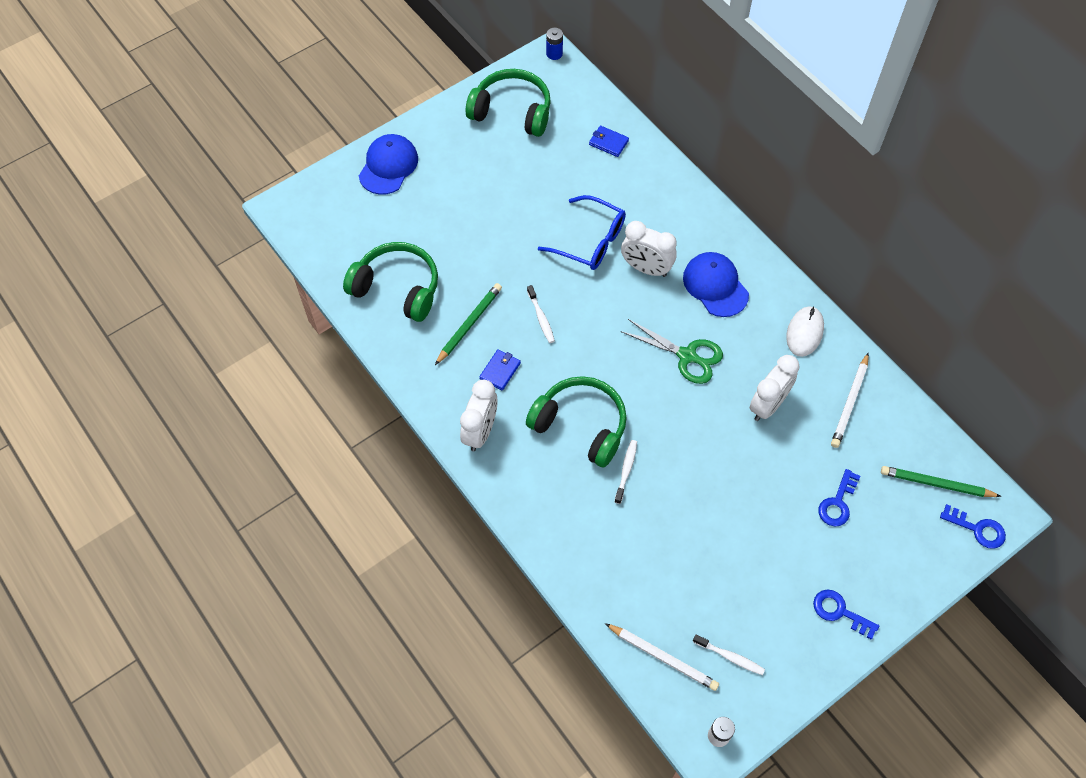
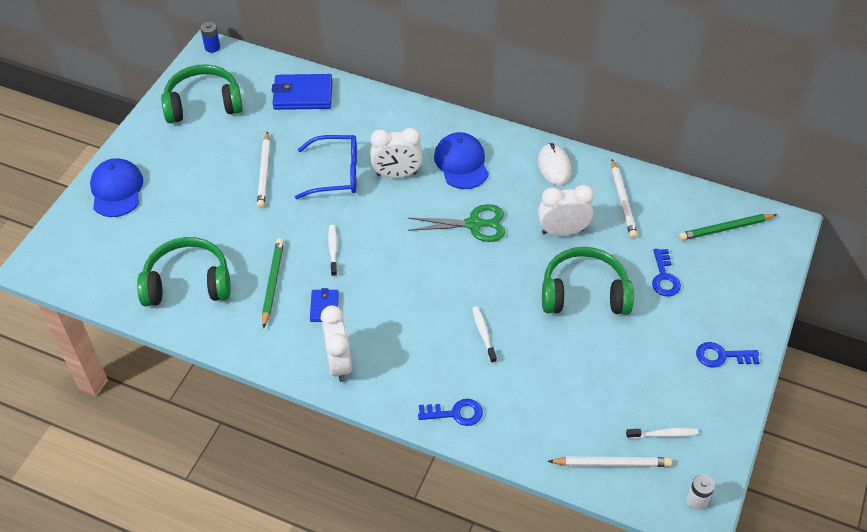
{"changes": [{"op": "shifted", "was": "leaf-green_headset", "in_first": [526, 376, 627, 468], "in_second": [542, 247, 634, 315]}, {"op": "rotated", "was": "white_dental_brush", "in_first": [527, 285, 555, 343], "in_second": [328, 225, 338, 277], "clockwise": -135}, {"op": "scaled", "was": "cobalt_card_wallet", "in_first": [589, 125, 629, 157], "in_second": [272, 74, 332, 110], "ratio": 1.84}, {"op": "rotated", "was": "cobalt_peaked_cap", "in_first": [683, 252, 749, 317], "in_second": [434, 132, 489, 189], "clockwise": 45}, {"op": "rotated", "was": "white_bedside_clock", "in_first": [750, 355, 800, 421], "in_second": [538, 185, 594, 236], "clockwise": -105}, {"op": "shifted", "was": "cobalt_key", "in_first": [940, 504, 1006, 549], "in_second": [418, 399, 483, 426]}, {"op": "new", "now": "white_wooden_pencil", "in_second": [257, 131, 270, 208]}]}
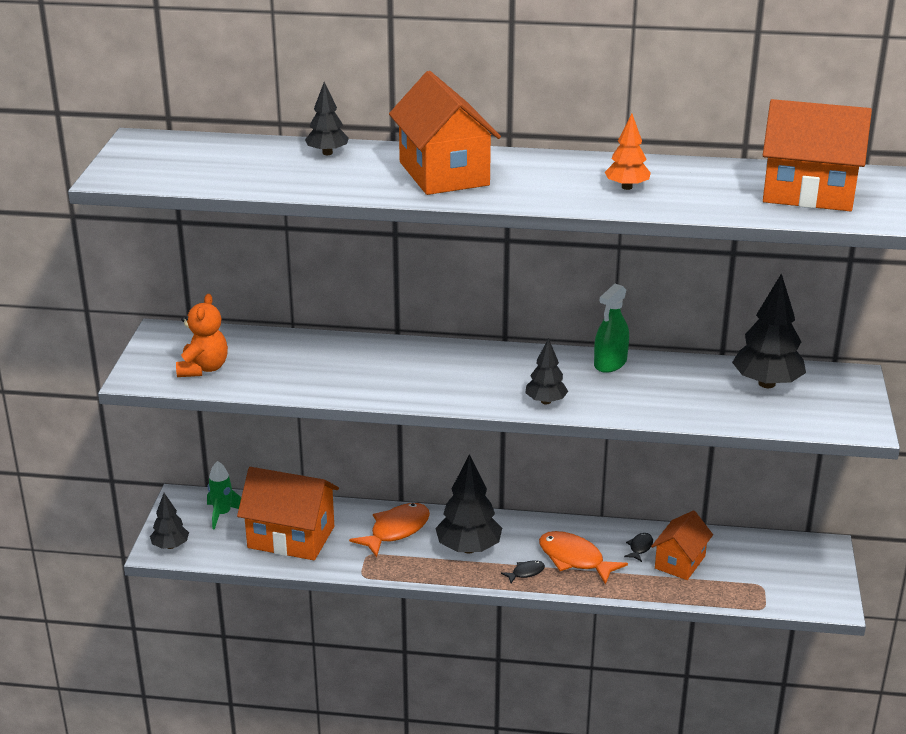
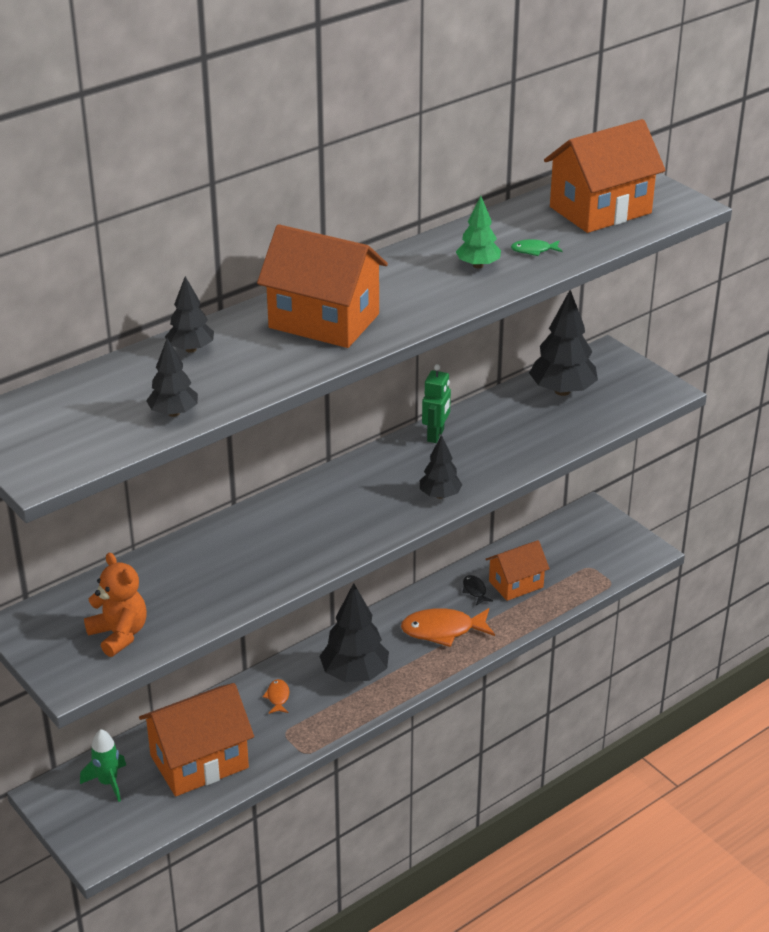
{"changes": [{"op": "shifted", "was": "black_toy_tree", "in_first": [150, 493, 189, 549], "in_second": [146, 338, 198, 417]}, {"op": "scaled", "was": "bright_orange_fish", "in_first": [349, 503, 430, 558], "in_second": [262, 679, 289, 714], "ratio": 0.48}, {"op": "gone", "was": "black_fish", "in_first": [501, 560, 545, 583]}, {"op": "swapped", "was": "leaf-green_sprayer", "now": "leaf-green_robot", "in_first": [594, 284, 629, 373], "in_second": [422, 364, 451, 443]}, {"op": "repainted", "was": "bright_orange_toy_tree", "now": "leaf-green_toy_tree", "in_first": [605, 114, 651, 190], "in_second": [456, 196, 501, 268]}, {"op": "rotated", "was": "bright_orange_house", "in_first": [651, 510, 713, 580], "in_second": [485, 540, 550, 601], "clockwise": 75}, {"op": "new", "now": "leaf-green_fish", "in_second": [511, 239, 563, 256]}]}
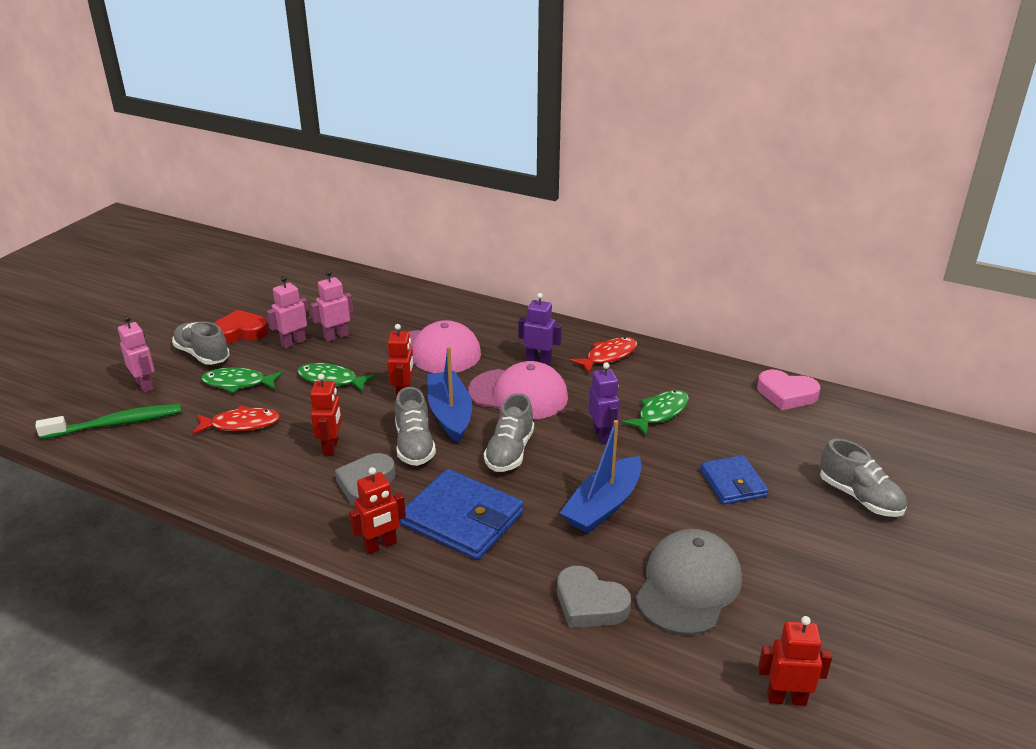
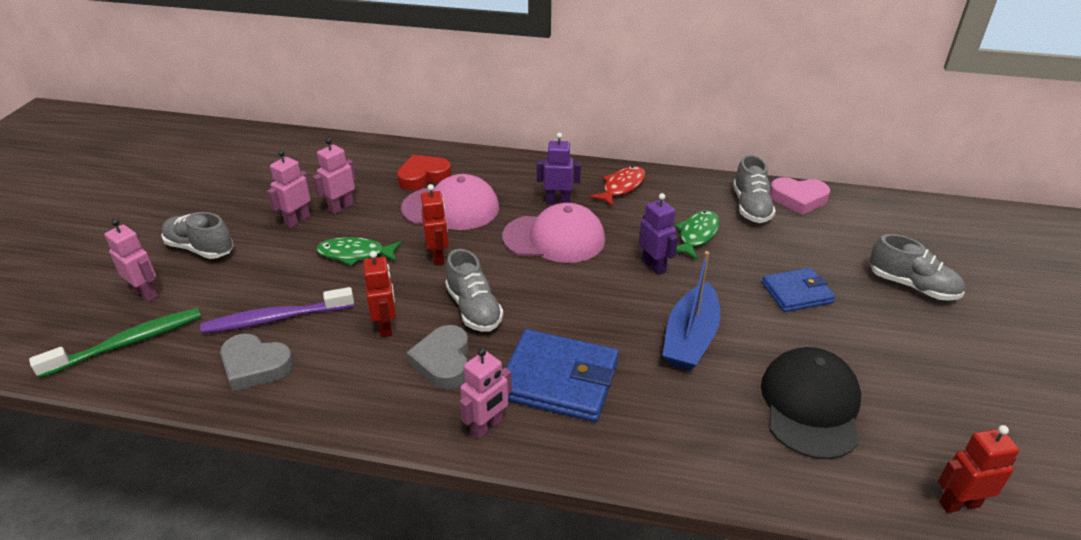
{"changes": [{"op": "swapped", "was": "crimson_fish", "now": "purple_dental_brush", "in_first": [192, 406, 280, 434], "in_second": [200, 287, 354, 334]}, {"op": "gone", "was": "leaf-green_fish", "in_first": [201, 367, 283, 393]}, {"op": "shifted", "was": "crimson_heart", "in_first": [214, 310, 268, 344], "in_second": [397, 155, 452, 190]}, {"op": "repainted", "was": "crimson_robot", "now": "rosy_robot", "in_first": [349, 467, 406, 554], "in_second": [460, 348, 512, 439]}, {"op": "gone", "was": "cobalt_sailboat", "in_first": [427, 346, 472, 443]}, {"op": "shifted", "was": "ash-grey_shoe", "in_first": [484, 393, 534, 472], "in_second": [733, 155, 776, 223]}, {"op": "shifted", "was": "ash-grey_heart", "in_first": [557, 566, 631, 628], "in_second": [220, 334, 294, 391]}, {"op": "repainted", "was": "ash-grey_peaked_cap", "now": "black_peaked_cap", "in_first": [635, 529, 742, 635], "in_second": [761, 347, 861, 460]}, {"op": "rotated", "was": "cobalt_card_wallet", "in_first": [700, 455, 769, 505], "in_second": [762, 268, 835, 312], "clockwise": -75}]}
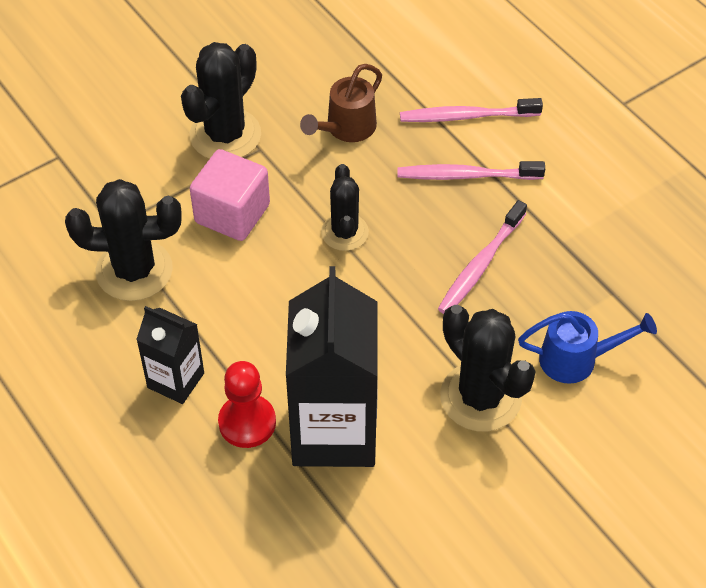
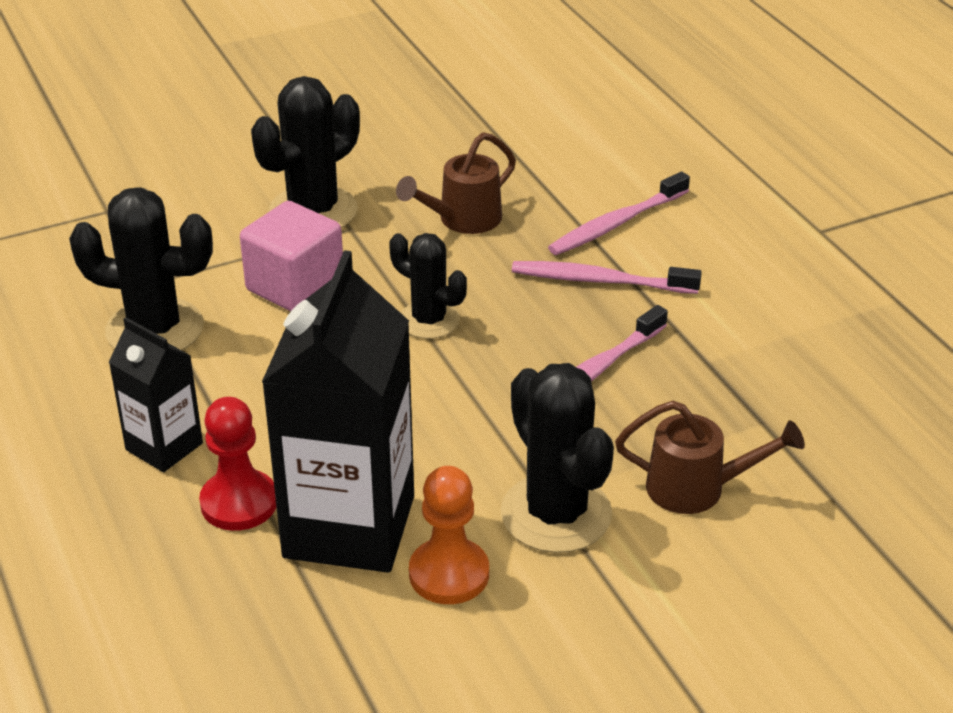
{"changes": [{"op": "rotated", "was": "black_cactus", "in_first": [321, 164, 369, 251], "in_second": [389, 233, 467, 339], "clockwise": -60}, {"op": "rotated", "was": "rosy_dental_brush", "in_first": [400, 98, 543, 122], "in_second": [548, 171, 690, 255], "clockwise": -45}, {"op": "repainted", "was": "cobalt_sprinkling_can", "now": "dark_brown_sprinkling_can", "in_first": [518, 311, 657, 384], "in_second": [615, 401, 805, 514]}, {"op": "new", "now": "bright_orange_pawn", "in_second": [409, 466, 489, 604]}]}
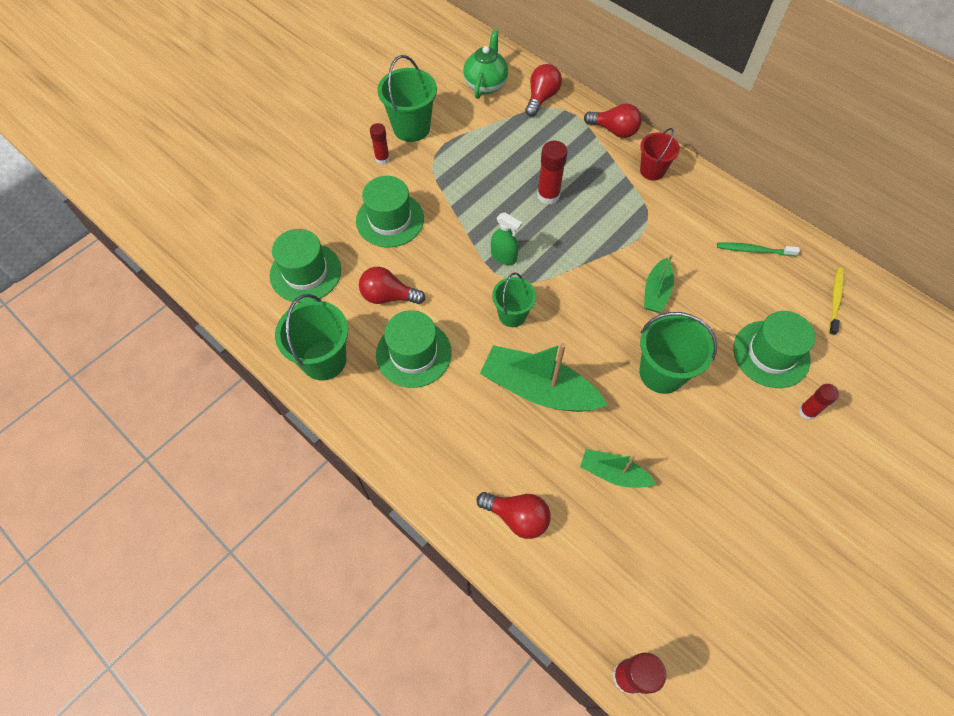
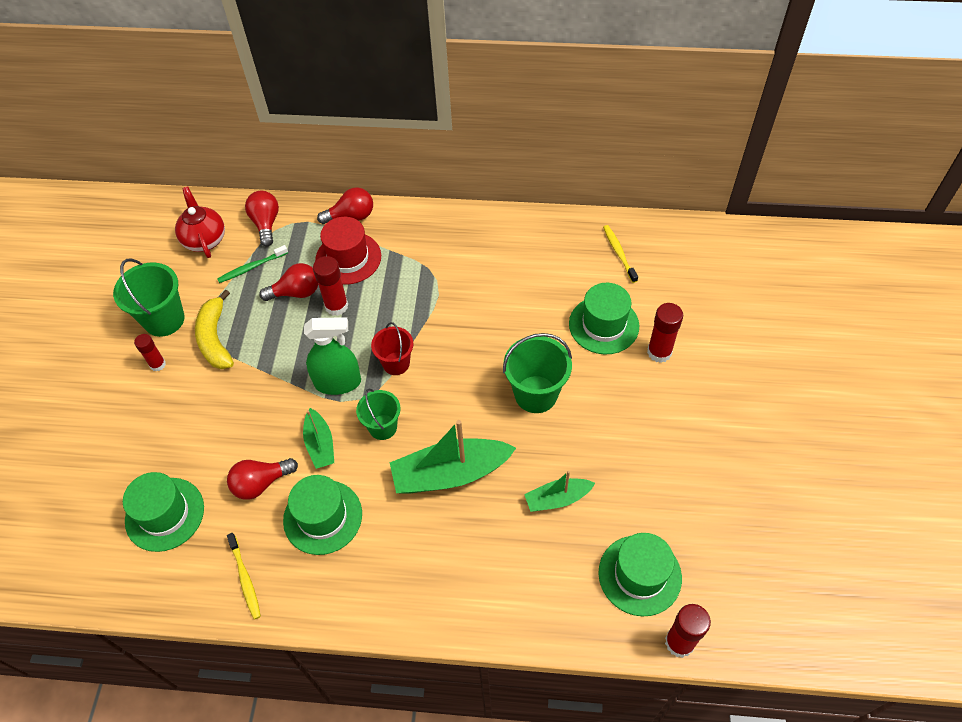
{"changes": [{"op": "swapped", "was": "leaf-green_sand_bucket", "now": "yellow_dental_brush", "in_first": [275, 294, 348, 381], "in_second": [227, 533, 261, 620]}, {"op": "shifted", "was": "leaf-green_tall_hat", "in_first": [356, 176, 424, 247], "in_second": [599, 533, 682, 616]}, {"op": "repainted", "was": "leaf-green_china_teapot", "now": "crimson_china_teapot", "in_first": [463, 29, 508, 99], "in_second": [175, 187, 225, 258]}, {"op": "shifted", "was": "crimson_lightbulb", "in_first": [477, 492, 551, 539], "in_second": [259, 263, 318, 301]}, {"op": "scaled", "was": "leaf-green_sprayer", "in_first": [491, 213, 522, 265], "in_second": [304, 317, 361, 395], "ratio": 1.63}, {"op": "shifted", "was": "crimson_sand_bucket", "in_first": [640, 128, 680, 181], "in_second": [371, 322, 413, 375]}, {"op": "shifted", "was": "leaf-green_sailboat", "in_first": [644, 254, 674, 313], "in_second": [303, 408, 334, 469]}, {"op": "shifted", "was": "leaf-green_dental_brush", "in_first": [717, 242, 800, 256], "in_second": [217, 245, 288, 283]}, {"op": "scaled", "was": "crimson_stick_of_glue", "in_first": [799, 384, 839, 420], "in_second": [647, 303, 683, 363], "ratio": 1.54}, {"op": "new", "now": "yellow_banana_fruit", "in_second": [195, 289, 234, 369]}, {"op": "new", "now": "crimson_tall_hat", "in_second": [315, 217, 381, 285]}]}
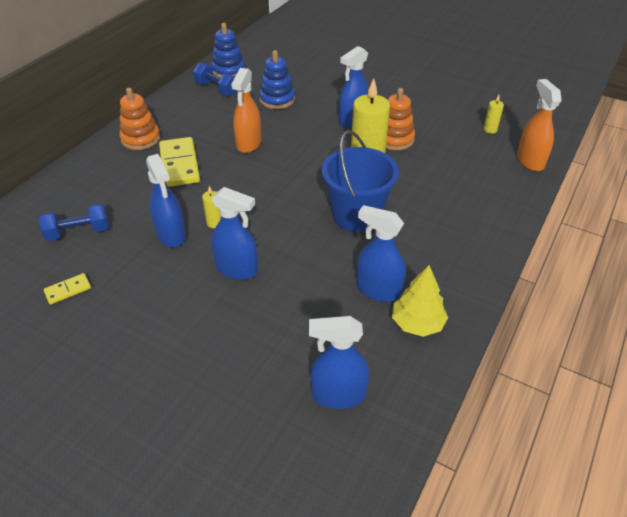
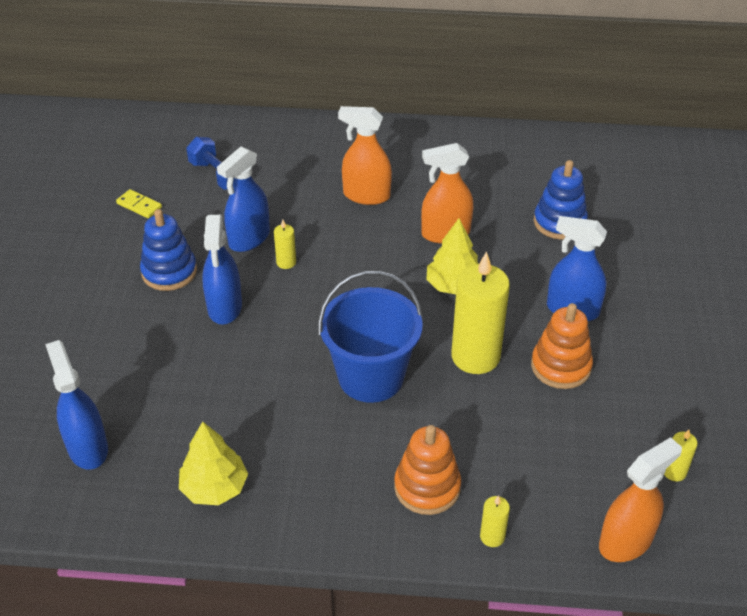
{"changes": [{"op": "shifted", "was": "bright_orange_stacking_rings", "in_first": [119, 88, 160, 150], "in_second": [394, 425, 461, 515]}, {"op": "swapped", "was": "yellow_domino", "now": "bright_orange_sprayer", "in_first": [159, 137, 200, 187], "in_second": [338, 106, 392, 205]}, {"op": "gone", "was": "cobalt_free_weight", "in_first": [193, 63, 237, 96]}, {"op": "shifted", "was": "cobalt_stacking_rings", "in_first": [211, 23, 245, 78], "in_second": [140, 209, 197, 291]}, {"op": "gone", "was": "cobalt_sprayer", "in_first": [357, 205, 406, 302]}, {"op": "new", "now": "yellow_toy_tree", "in_second": [426, 218, 479, 294]}, {"op": "new", "now": "yellow_pillar_candle", "in_second": [480, 495, 510, 547]}]}
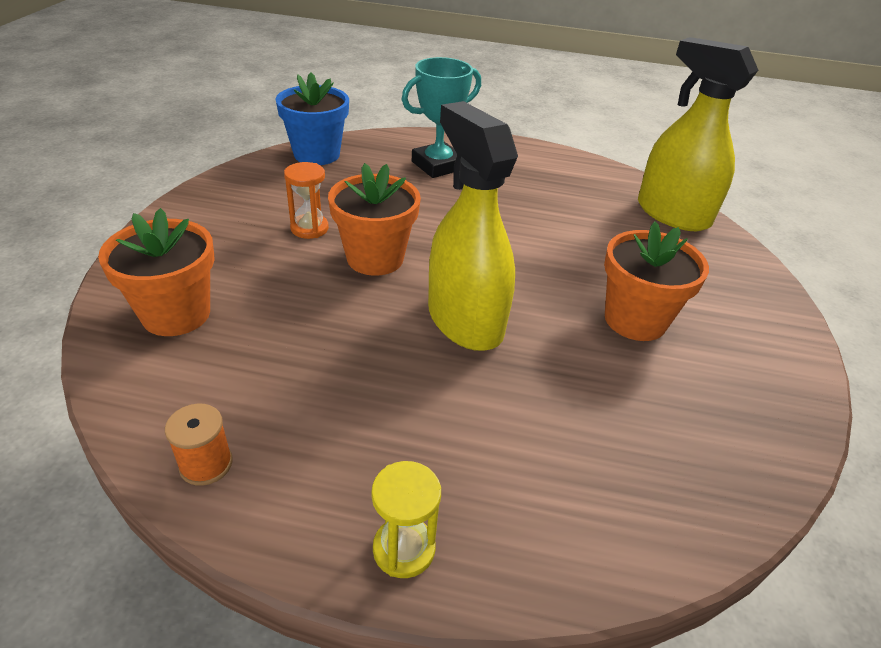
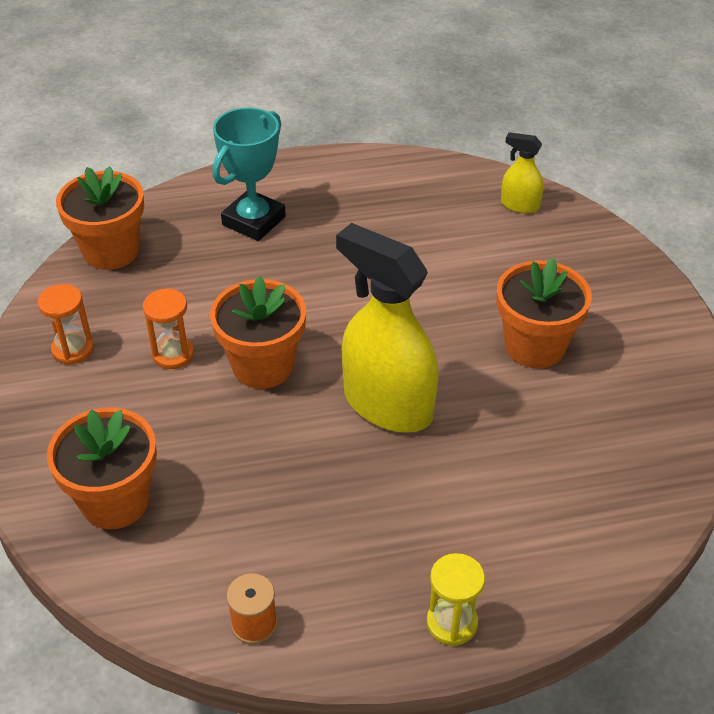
{"changes": [{"op": "repainted", "was": "cobalt_plant_pot", "now": "bright_orange_plant_pot", "in_first": [276, 72, 349, 165], "in_second": [56, 166, 144, 270]}, {"op": "scaled", "was": "yellow_sprayer", "in_first": [638, 37, 758, 231], "in_second": [501, 132, 544, 213], "ratio": 0.47}, {"op": "new", "now": "bright_orange_sand_timer", "in_second": [38, 284, 94, 365]}]}
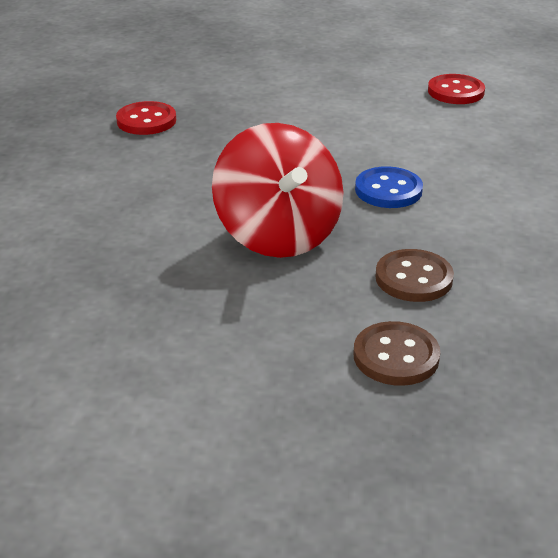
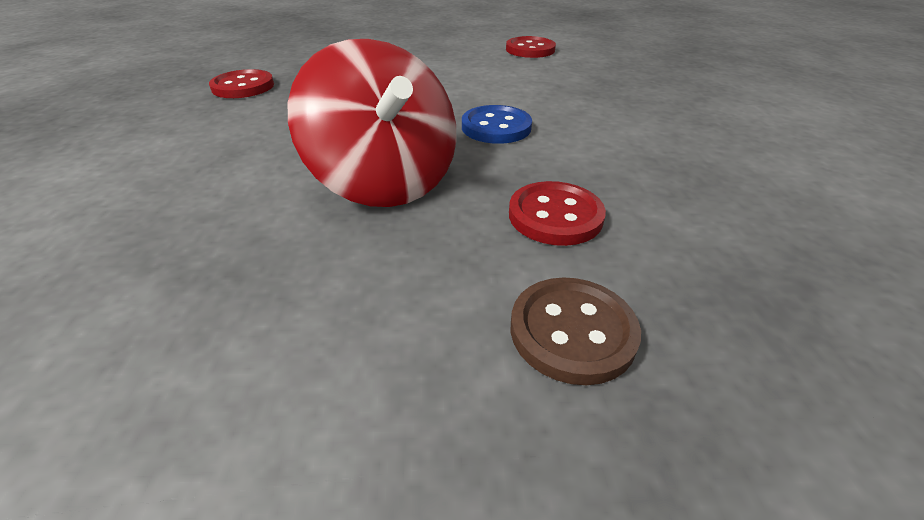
{"changes": [{"op": "repainted", "was": "dark_brown_sewing_button", "now": "crimson_sewing_button", "in_first": [376, 249, 454, 302], "in_second": [509, 181, 606, 246]}]}
